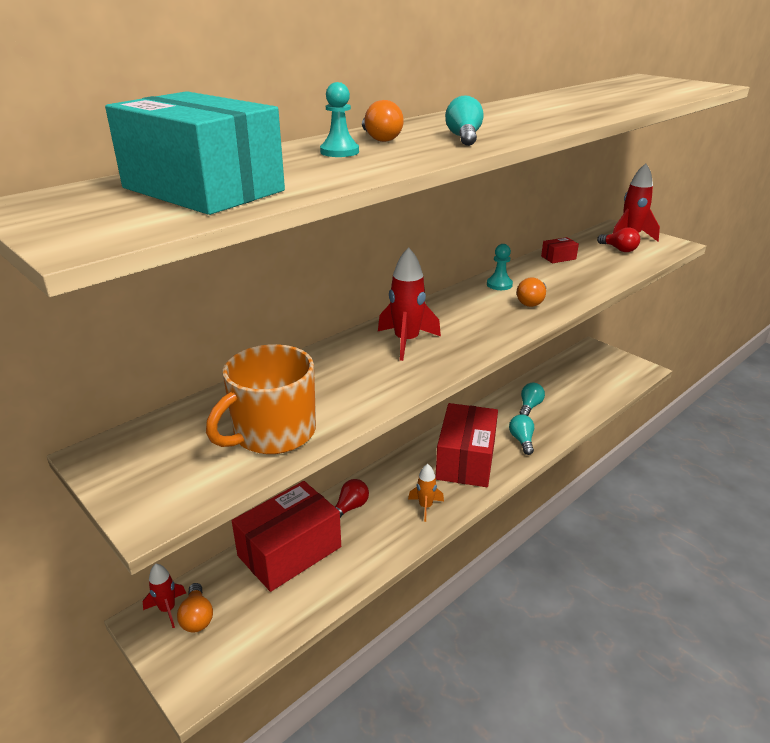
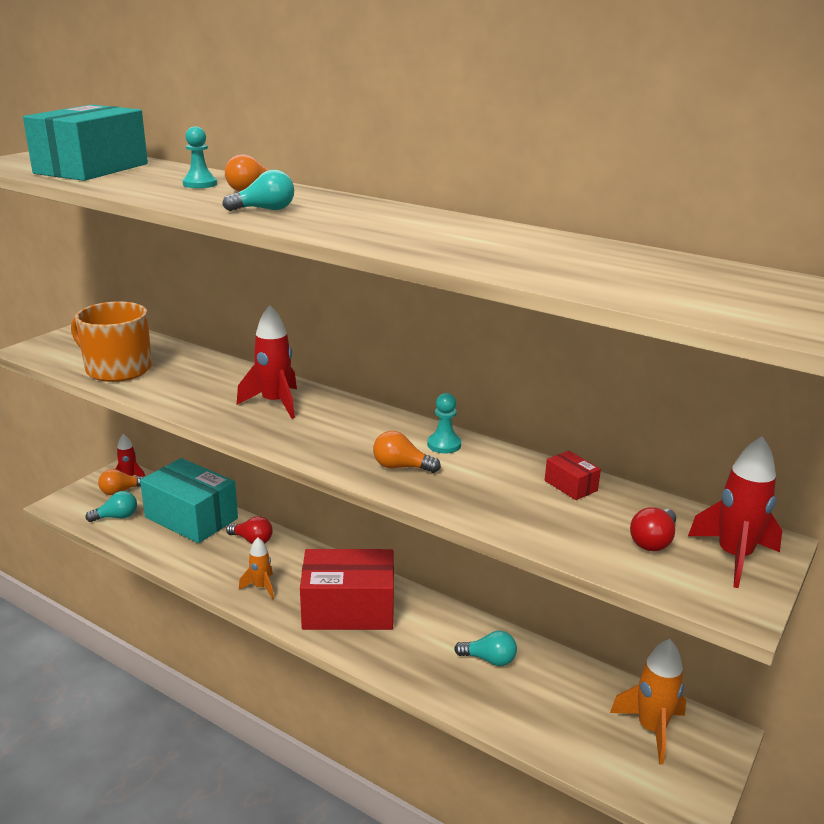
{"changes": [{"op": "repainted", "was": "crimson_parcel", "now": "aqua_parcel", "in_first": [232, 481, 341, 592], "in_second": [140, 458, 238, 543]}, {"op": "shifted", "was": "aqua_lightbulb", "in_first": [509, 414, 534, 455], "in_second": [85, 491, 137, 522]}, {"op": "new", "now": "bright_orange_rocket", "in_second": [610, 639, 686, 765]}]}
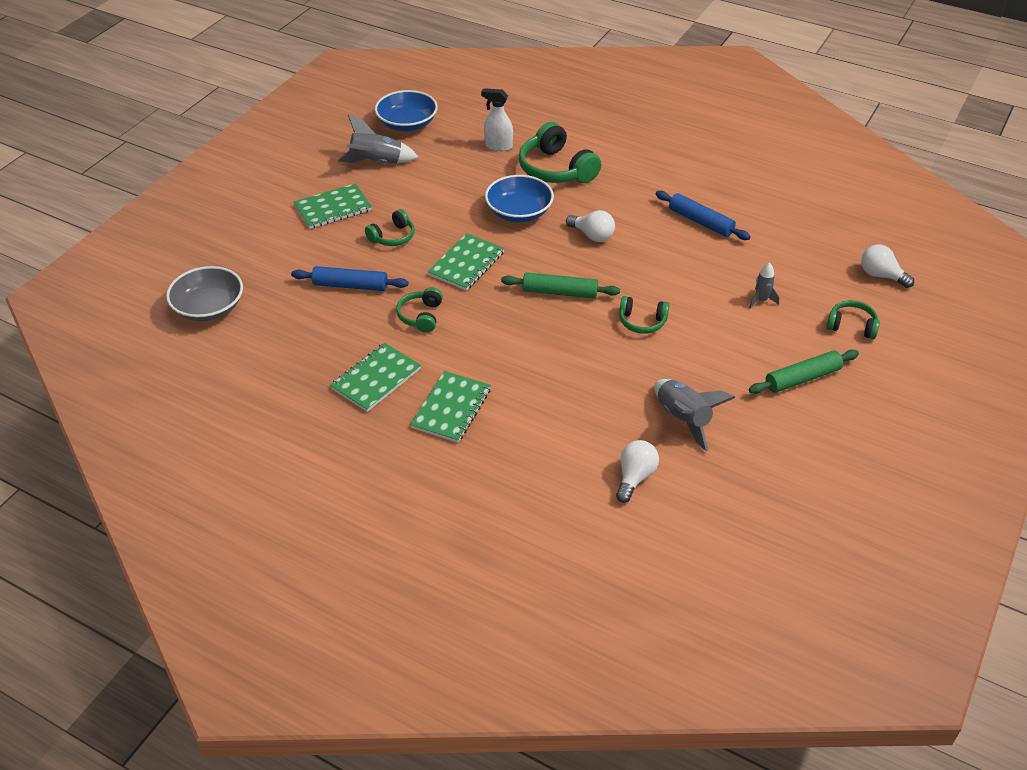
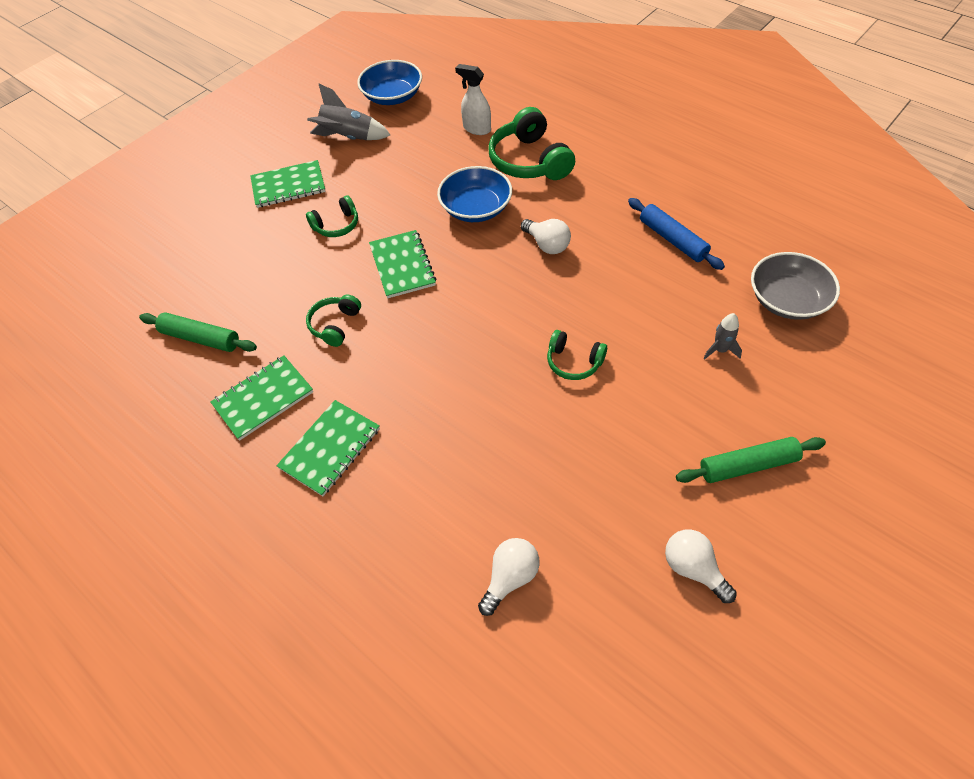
{"changes": [{"op": "shifted", "was": "ash-grey_serving_bowl", "in_first": [166, 266, 243, 321], "in_second": [751, 252, 840, 320]}, {"op": "gone", "was": "cobalt_rolling_pin", "in_first": [291, 266, 408, 291]}, {"op": "rotated", "was": "leaf-green_exercise_book", "in_first": [428, 233, 505, 291], "in_second": [369, 230, 436, 298], "clockwise": -60}, {"op": "shifted", "was": "leaf-green_rolling_pin", "in_first": [501, 272, 620, 299], "in_second": [139, 312, 257, 352]}, {"op": "gone", "was": "ash-grey_rocket", "in_first": [654, 379, 735, 452]}, {"op": "gone", "was": "leaf-green_headset", "in_first": [827, 300, 880, 339]}, {"op": "shifted", "was": "white_lightbulb", "in_first": [861, 244, 914, 288], "in_second": [665, 529, 737, 603]}]}
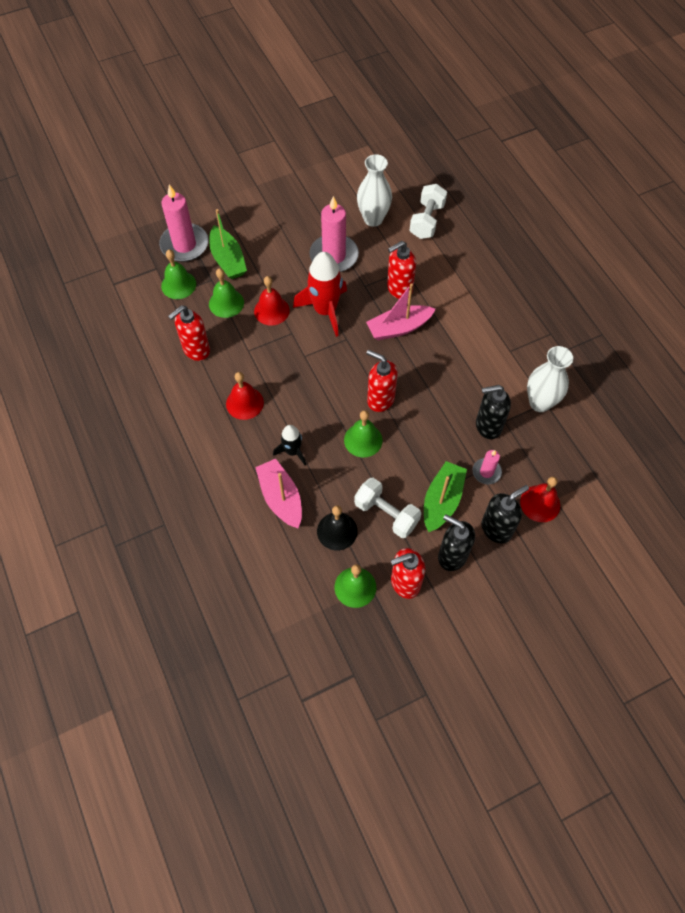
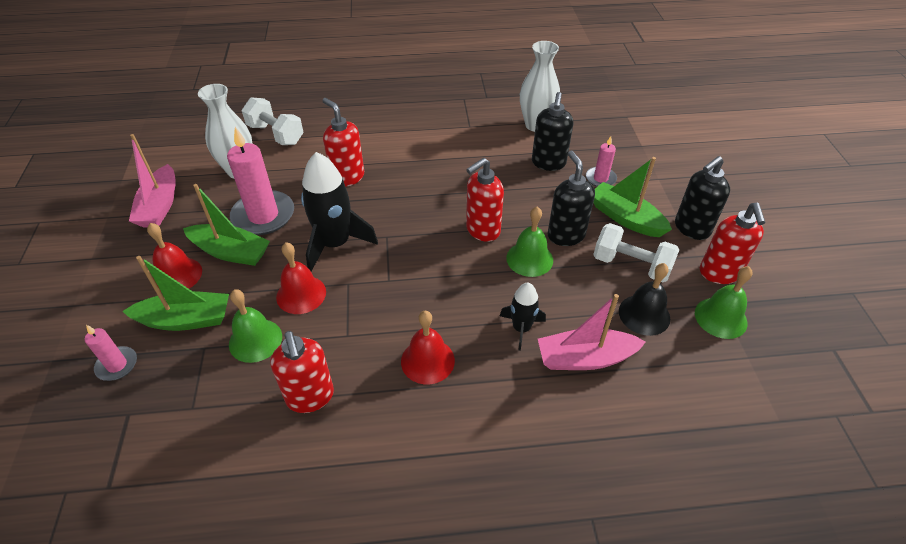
{"changes": [{"op": "scaled", "was": "rosy_pillar_candle", "in_first": [159, 185, 208, 262], "in_second": [85, 325, 137, 381], "ratio": 0.52}, {"op": "gone", "was": "leaf-green_school_bell", "in_first": [161, 250, 196, 299]}, {"op": "repainted", "was": "crimson_rocket", "now": "black_rocket", "in_first": [293, 252, 347, 337], "in_second": [301, 152, 378, 271]}, {"op": "rotated", "was": "white_free_weight", "in_first": [354, 478, 421, 538], "in_second": [593, 223, 680, 283], "clockwise": 60}, {"op": "shifted", "was": "rosy_sailboat", "in_first": [366, 283, 435, 340], "in_second": [129, 134, 176, 228]}, {"op": "rotated", "was": "crimson_soap_dispenser", "in_first": [387, 241, 416, 299], "in_second": [322, 98, 364, 187], "clockwise": 150}, {"op": "shifted", "was": "black_soap_dispenser", "in_first": [482, 485, 529, 543], "in_second": [548, 151, 595, 246]}, {"op": "shifted", "was": "crimson_school_bell", "in_first": [520, 477, 560, 522], "in_second": [147, 223, 202, 293]}, {"op": "new", "now": "leaf-green_sailboat", "in_second": [183, 184, 270, 266]}]}
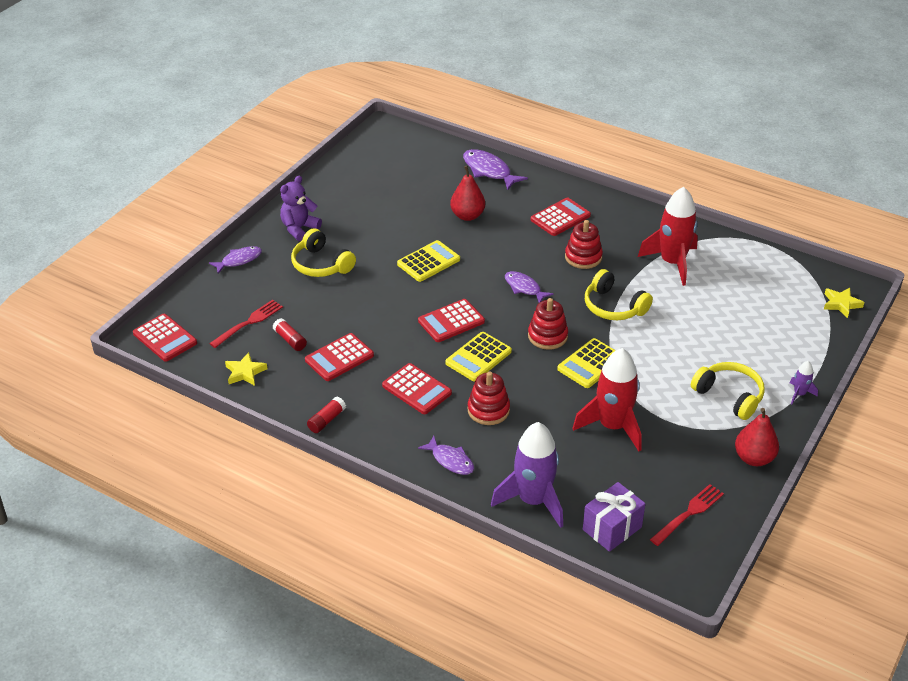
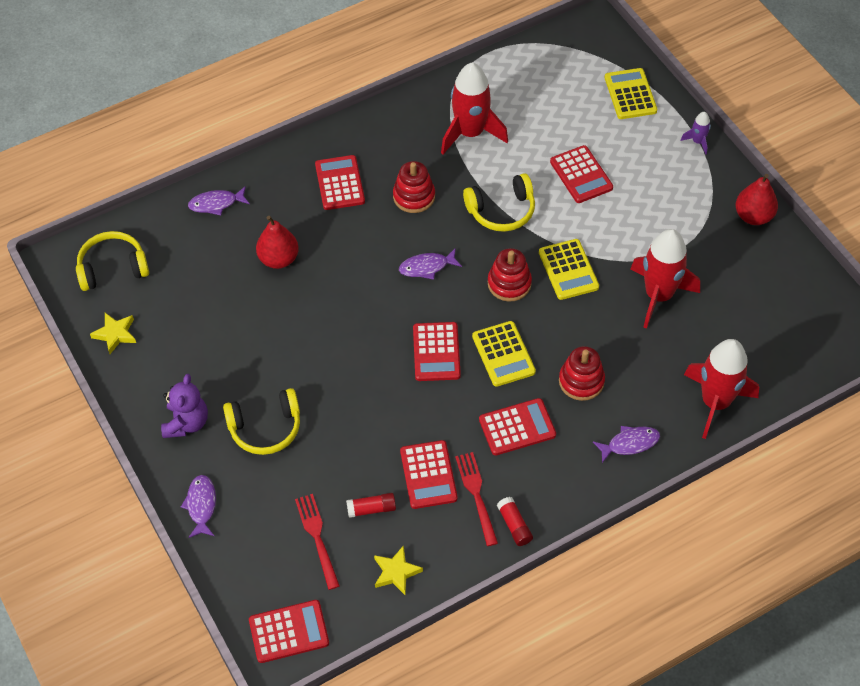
{"changes": [{"op": "rotated", "was": "purple_teddy", "in_first": [280, 176, 322, 241], "in_second": [161, 374, 208, 438], "clockwise": -150}, {"op": "shifted", "was": "yellow_calculator", "in_first": [397, 240, 460, 282], "in_second": [605, 68, 657, 119]}, {"op": "scaled", "was": "purple_fish", "in_first": [463, 149, 528, 190], "in_second": [188, 186, 250, 215], "ratio": 0.66}, {"op": "repainted", "was": "purple_rocket", "now": "crimson_rocket", "in_first": [491, 422, 563, 528], "in_second": [684, 339, 759, 439]}, {"op": "gone", "was": "purple_wrapped_gift", "in_first": [583, 482, 646, 552]}, {"op": "shifted", "was": "crimson_fork", "in_first": [650, 484, 724, 546], "in_second": [455, 452, 498, 546]}, {"op": "shifted", "was": "yellow_headset", "in_first": [691, 362, 765, 420], "in_second": [76, 231, 149, 291]}, {"op": "shifted", "was": "yellow_star", "in_first": [824, 288, 864, 318], "in_second": [90, 313, 136, 354]}, {"op": "new", "now": "crimson_calculator", "in_second": [550, 145, 613, 203]}]}
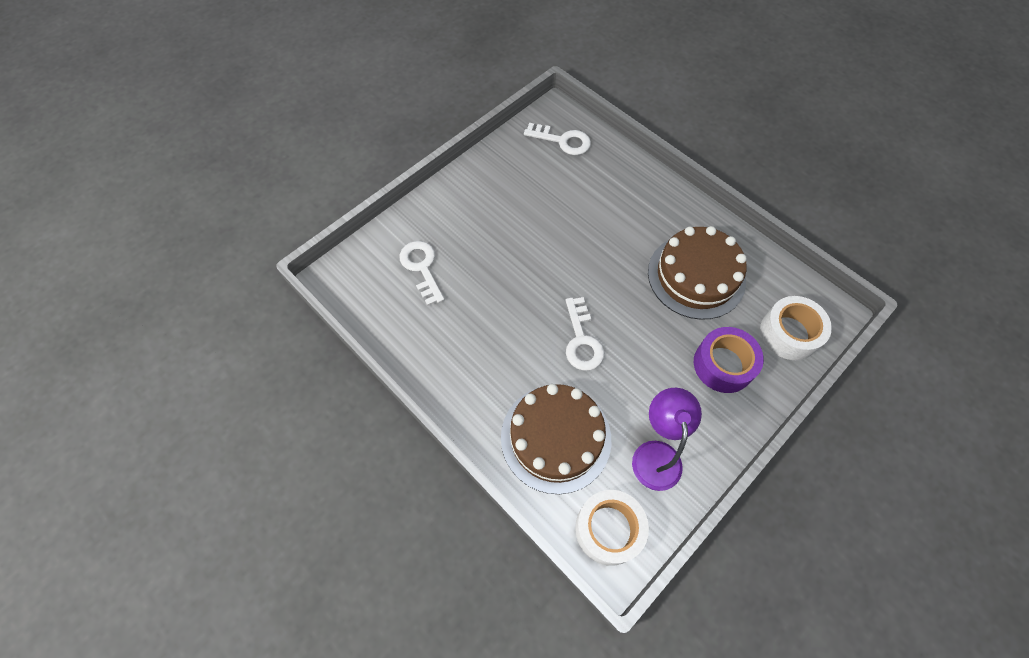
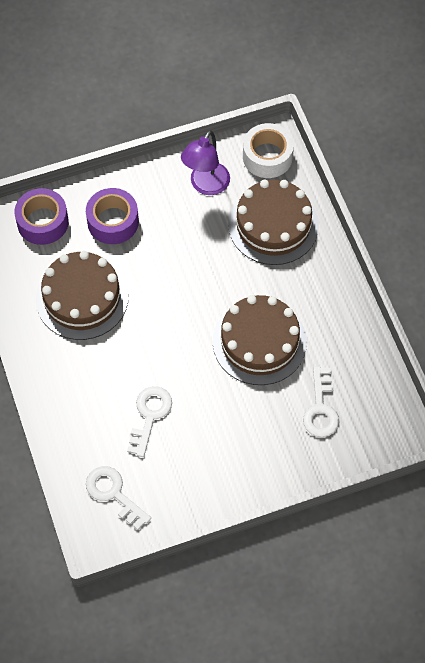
{"changes": [{"op": "shifted", "was": "white_key", "in_first": [566, 297, 604, 371], "in_second": [127, 386, 172, 457]}, {"op": "repainted", "was": "white_tape", "now": "purple_tape", "in_first": [760, 296, 832, 360], "in_second": [14, 188, 69, 245]}, {"op": "new", "now": "dark_brown_cake", "in_second": [213, 295, 307, 385]}]}
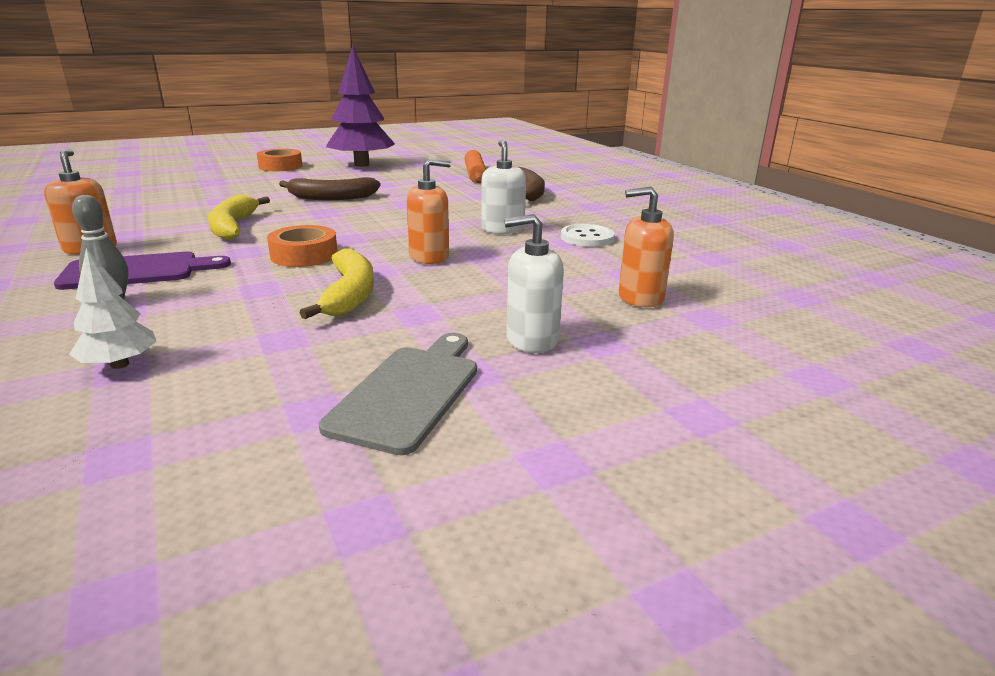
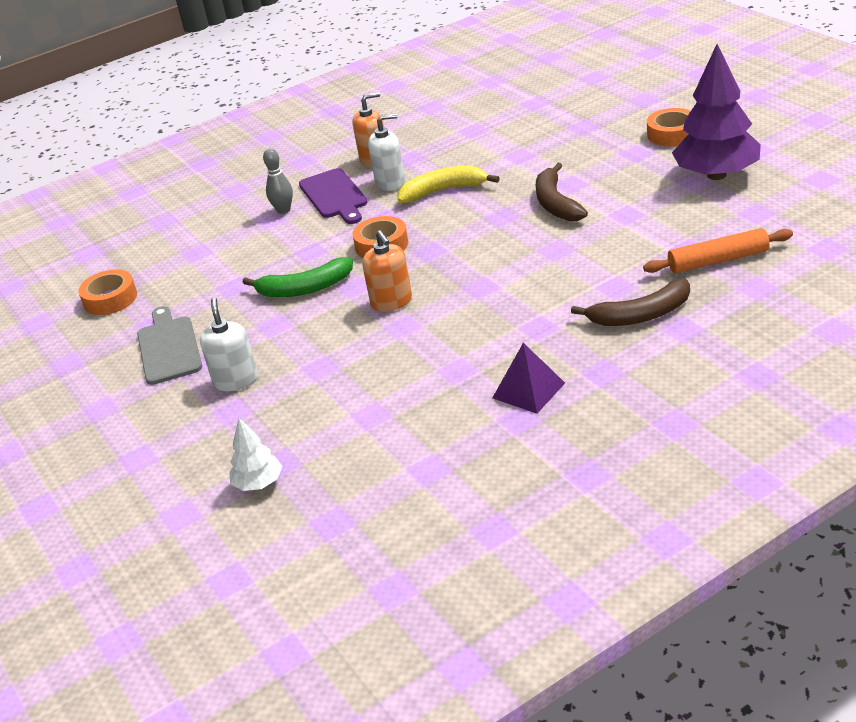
{"changes": [{"op": "shifted", "was": "white_toy_tree", "in_first": [69, 248, 157, 369], "in_second": [229, 418, 282, 491]}, {"op": "repainted", "was": "yellow_banana_fruit", "now": "leaf-green_banana_fruit", "in_first": [299, 248, 374, 319], "in_second": [242, 257, 353, 297]}, {"op": "rotated", "was": "ash-grey_bread_board", "in_first": [319, 333, 477, 455], "in_second": [137, 306, 202, 385], "clockwise": -120}, {"op": "shifted", "was": "white_soap_dispenser", "in_first": [481, 141, 526, 234], "in_second": [368, 113, 405, 191]}, {"op": "gone", "was": "white_sewing_button", "in_first": [561, 224, 615, 247]}, {"op": "gone", "was": "bright_orange_soap_dispenser", "in_first": [619, 187, 674, 308]}, {"op": "new", "now": "bright_orange_tape", "in_second": [78, 269, 137, 315]}, {"op": "new", "now": "purple_solid_pyramid", "in_second": [492, 343, 565, 414]}]}
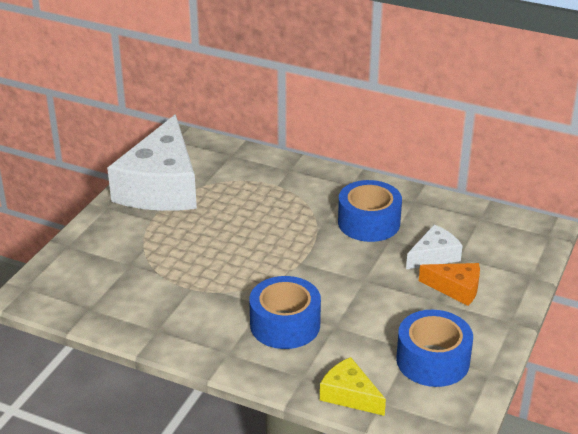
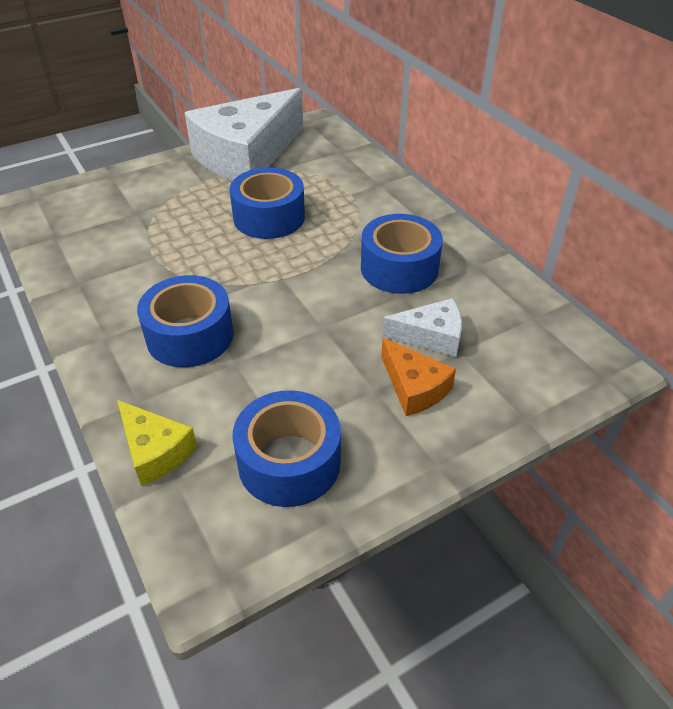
{"changes": [{"op": "rotated", "was": "yellow_cheese_wedge", "in_first": [320, 357, 386, 416], "in_second": [117, 400, 197, 486], "clockwise": 150}, {"op": "new", "now": "cobalt_tape", "in_second": [230, 167, 305, 239]}]}
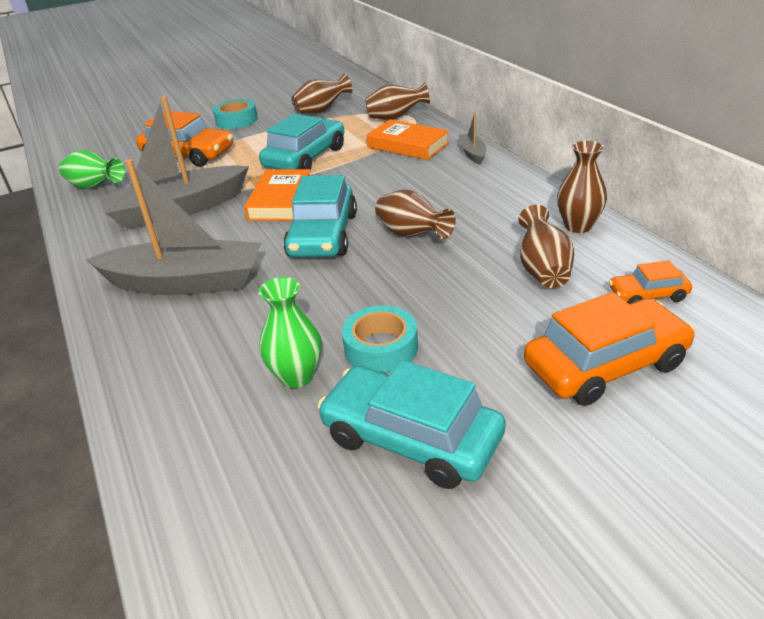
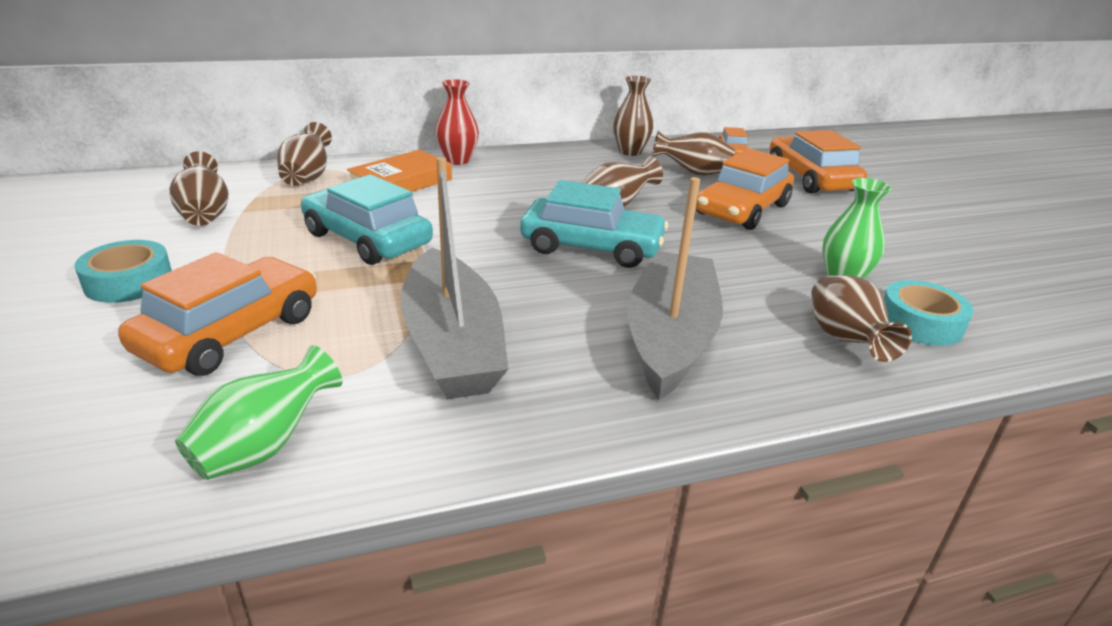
{"changes": [{"op": "gone", "was": "bright_orange_hardcover", "in_first": [244, 169, 311, 221]}, {"op": "gone", "was": "aqua_car", "in_first": [318, 360, 506, 489]}, {"op": "shifted", "was": "aqua_tape", "in_first": [342, 306, 418, 373], "in_second": [884, 280, 974, 346]}, {"op": "swapped", "was": "ash-grey_sailboat", "now": "crimson_vase", "in_first": [458, 112, 486, 165], "in_second": [435, 79, 479, 165]}, {"op": "new", "now": "bright_orange_car", "in_second": [696, 148, 794, 230]}, {"op": "new", "now": "dark_brown_vase", "in_second": [811, 275, 912, 362]}]}
